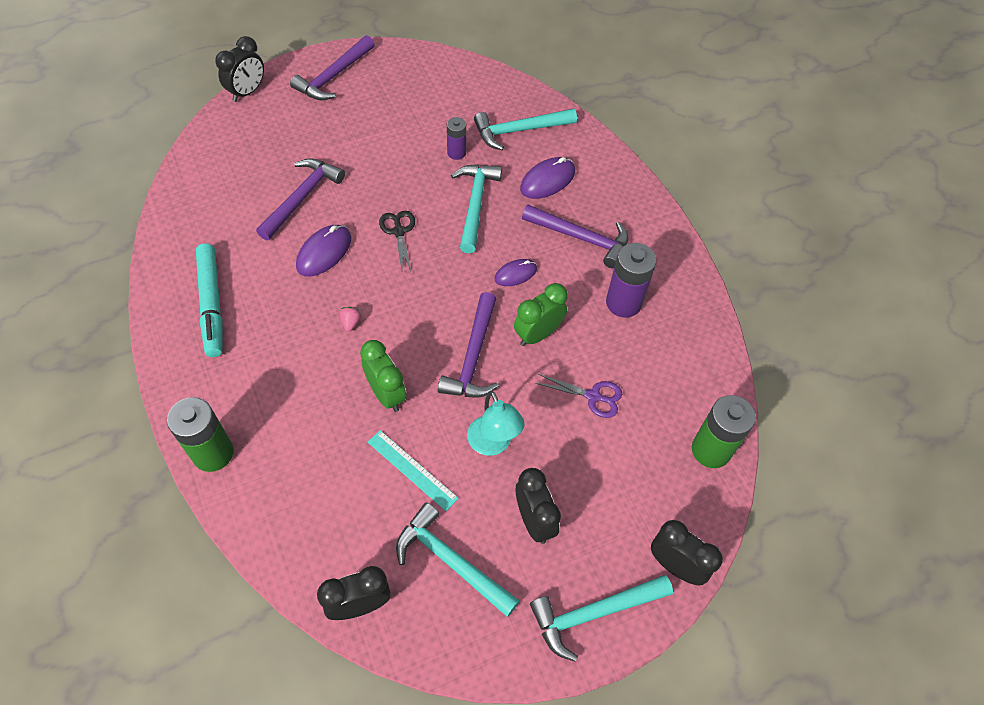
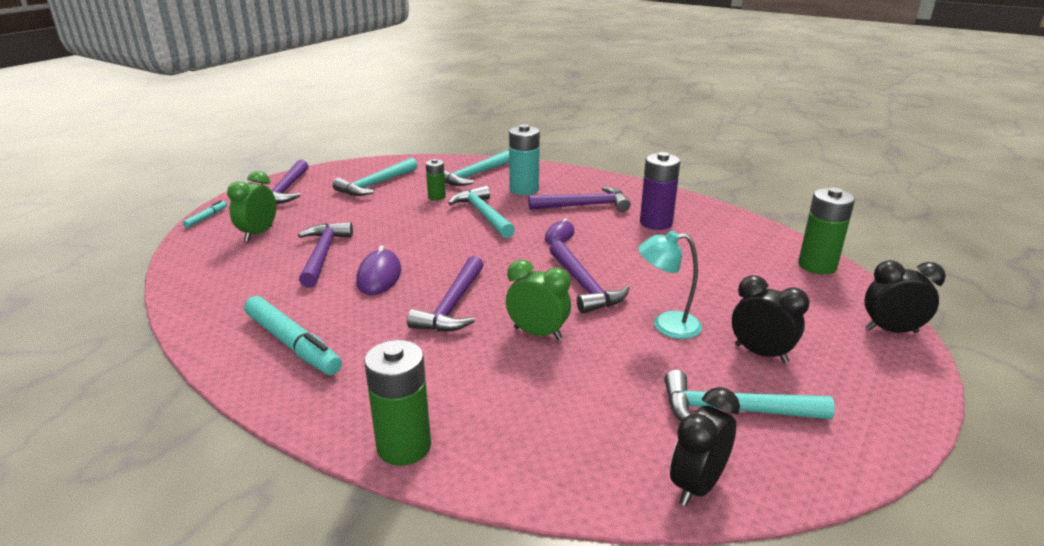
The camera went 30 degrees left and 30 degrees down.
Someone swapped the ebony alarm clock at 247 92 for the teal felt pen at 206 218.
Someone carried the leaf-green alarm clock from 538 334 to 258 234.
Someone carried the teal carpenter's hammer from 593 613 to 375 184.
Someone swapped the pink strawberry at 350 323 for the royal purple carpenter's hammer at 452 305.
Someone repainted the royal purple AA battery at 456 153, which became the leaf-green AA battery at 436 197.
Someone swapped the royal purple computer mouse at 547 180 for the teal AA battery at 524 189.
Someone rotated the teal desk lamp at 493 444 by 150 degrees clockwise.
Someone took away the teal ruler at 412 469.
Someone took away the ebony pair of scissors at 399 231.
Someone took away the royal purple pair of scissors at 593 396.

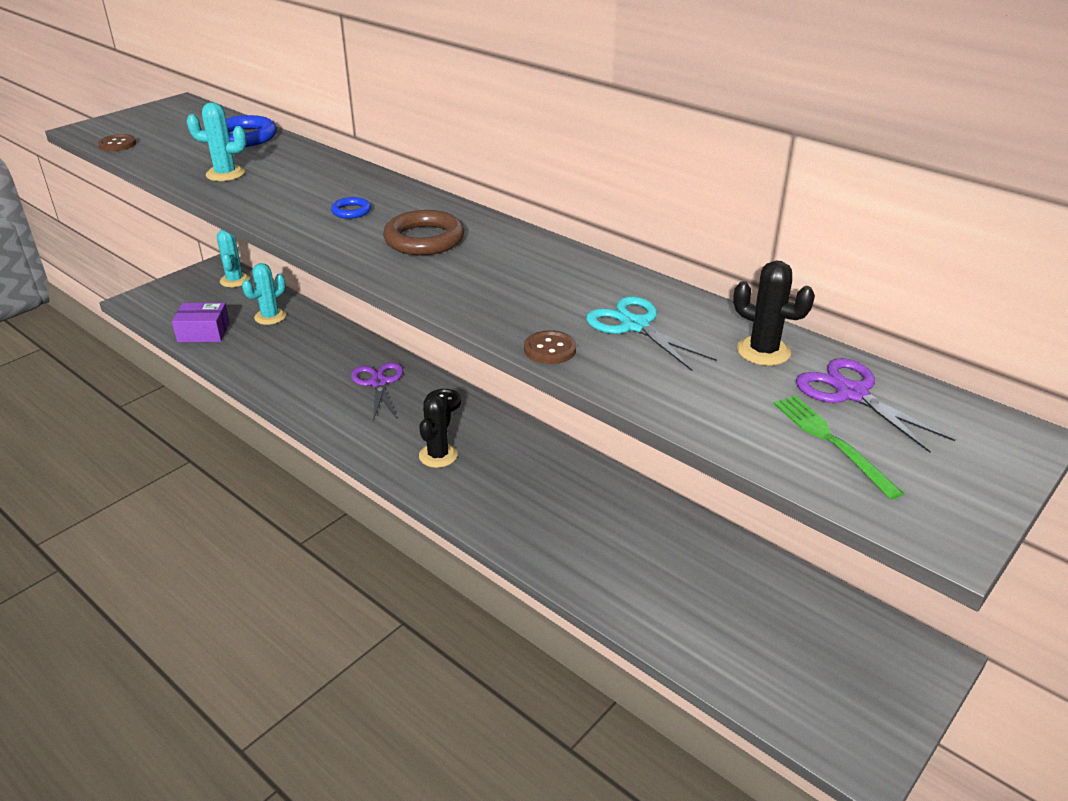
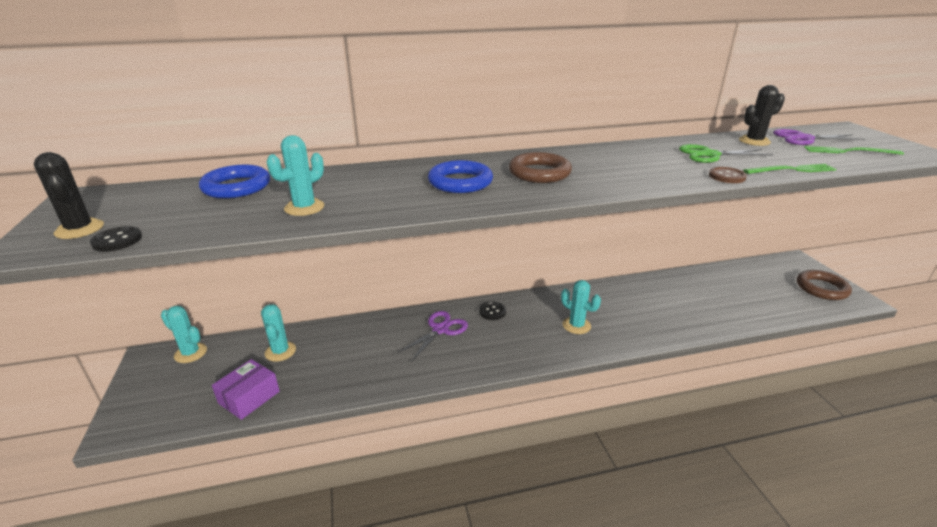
The camera went 55 degrees left and 5 degrees down.
Someone carried the ebony cactus from 438 455 to 79 229.
Someone repainted the russet sewing button at 117 144, which became the ebony sewing button at 117 240.
Someone rotated the royal purple pair of scissors at 378 383 by 105 degrees clockwise.
Someone scaled the blue torus at 351 211 by 1.93.
Someone put down the teal cactus at 576 325.
Someone repainted the teal pair of scissors at 635 326, which became the leaf-green pair of scissors at 710 155.
Someone put down the leaf-green dinner fork at 792 170.
Someone put down the russet torus at 821 288.

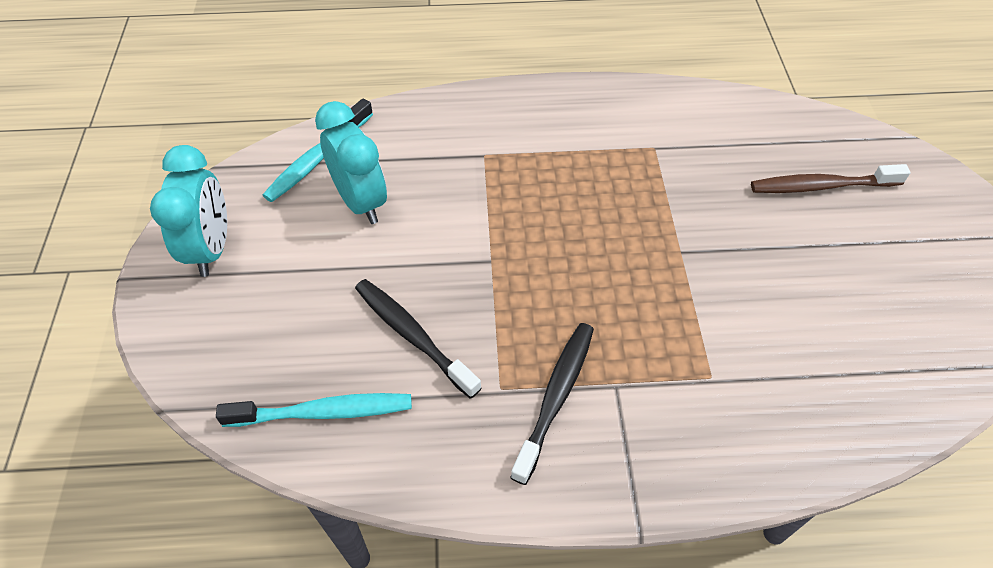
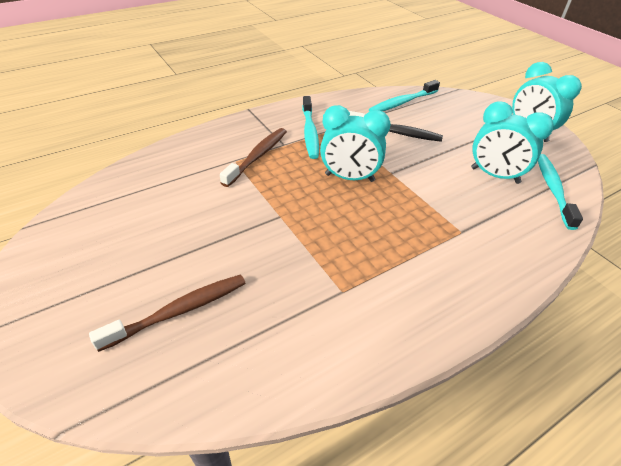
The camera went 150 degrees right and 10 degrees down.
Someone put down the russet tooth brush at 257 156.
Someone repainted the ebony tooth brush at 556 397, which became the teal tooth brush at 310 132.
Someone put down the teal alarm clock at 349 178.

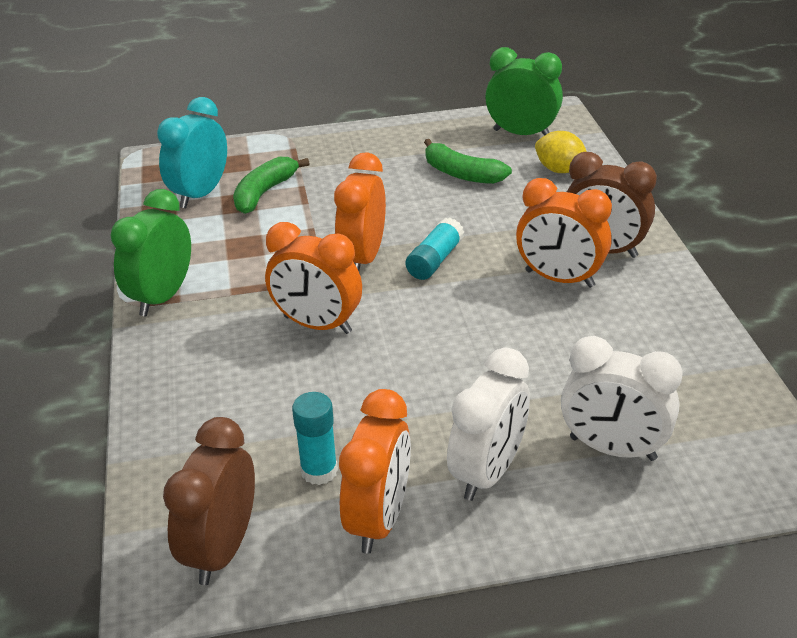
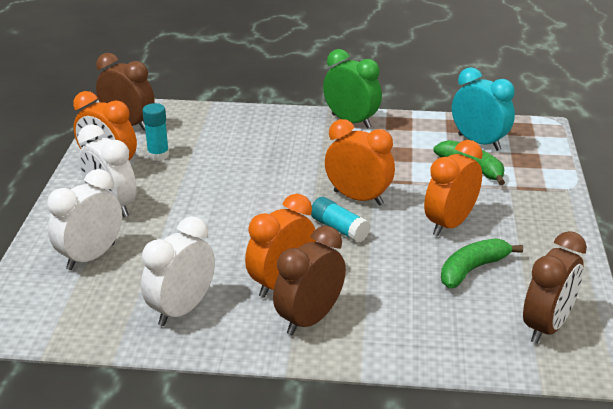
The camera went 105 degrees right and 5 degrees down.
Someone put down the pure white alarm clock at 182 310.
Someone carried the orange alarm clock from 317 325 to 449 224.
Someone repainted the leaf-green alarm clock at 521 134, which became the russet alarm clock at 547 326.
Someone took away the yellow citrus fruit at 560 170.

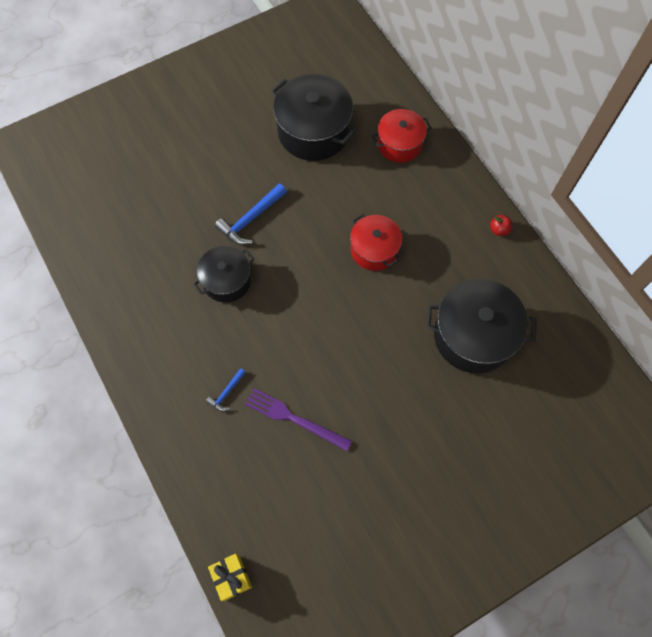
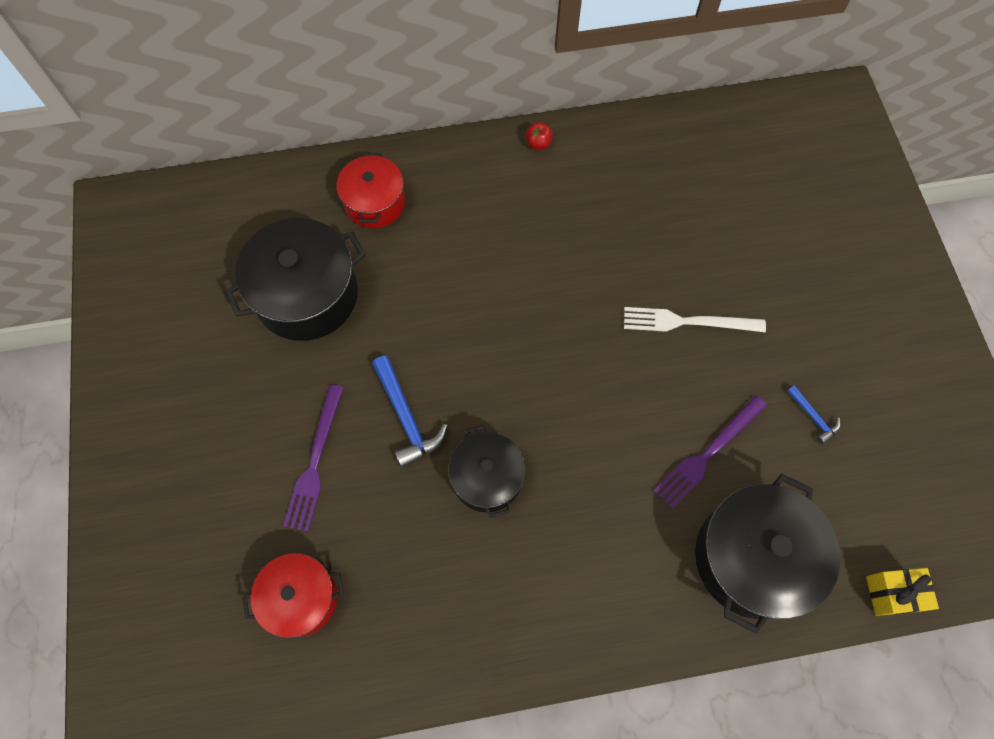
The camera went 70 degrees left and 0 degrees up.
Someone carried the scarlet stockpot from 374 250 to 301 598.
Someone put down the royal purple dinner fork at 315 462.
Someone put down the pure white dinner fork at 687 322.
Someone carried the ebony stockpot from 473 335 to 752 558.
Someone carried the blue carpenter's hammer from 226 393 to 813 417.

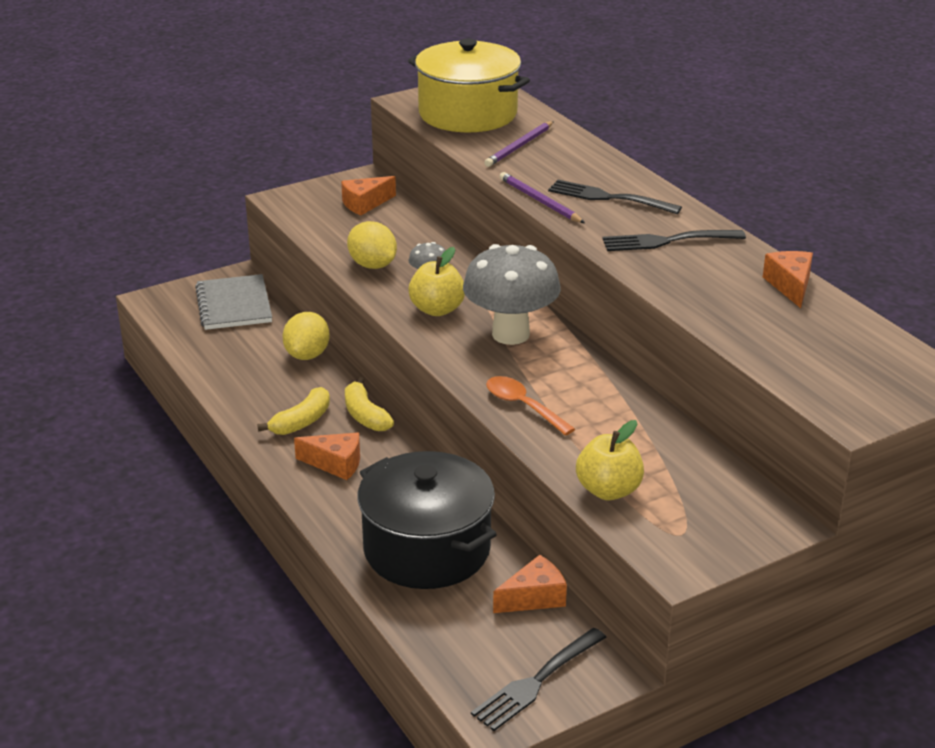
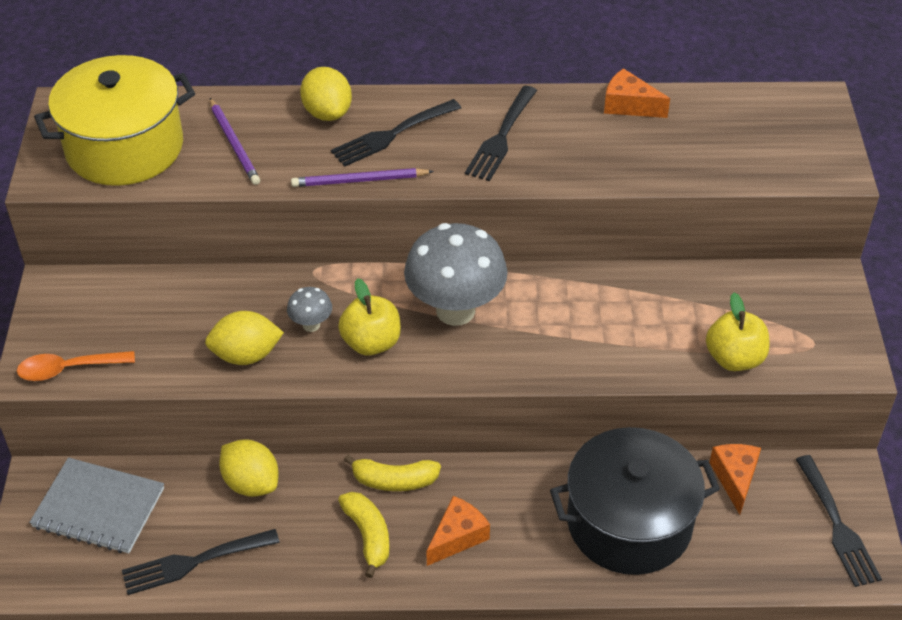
The camera went 60 degrees left and 15 degrees up.
Someone carried the orange teaspoon from 523 406 to 68 369.
Someone put down the ebony dinner fork at 194 562.
Someone put down the yellow citrus fruit at 327 113.
Someone took away the orange cheese at 365 204.

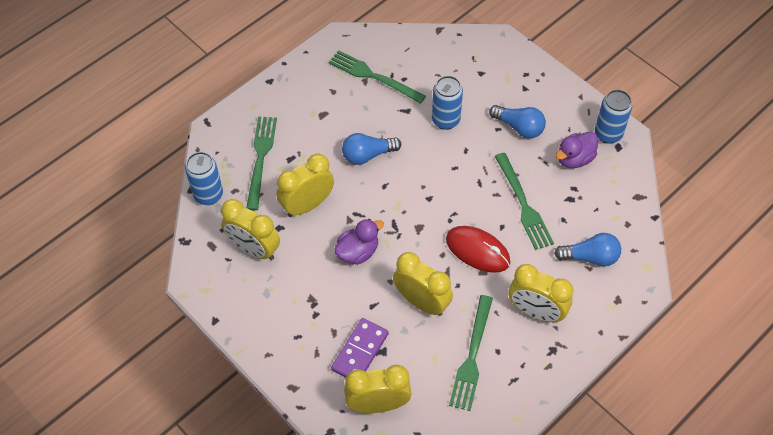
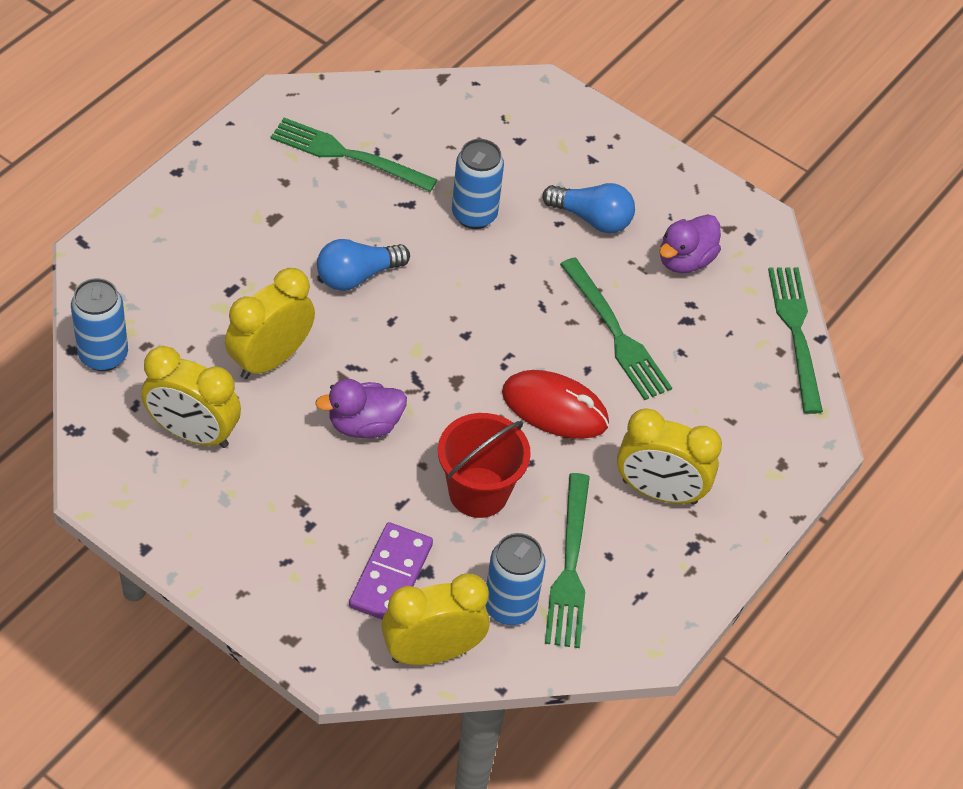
The camera went 15 degrees left and 5 degrees down.
Someone rotated the royal purple rubber duck at 358 252 by 150 degrees counterclockwise.
Someone swapped the yellow alarm clock at 422 302 for the scarlet bucket at 478 492.
Someone carried the blue soda can from 608 134 to 510 606.
Someone carried the leaf-green dinner fork from 261 158 to 796 332.
Someone took away the blue light bulb at 590 257.

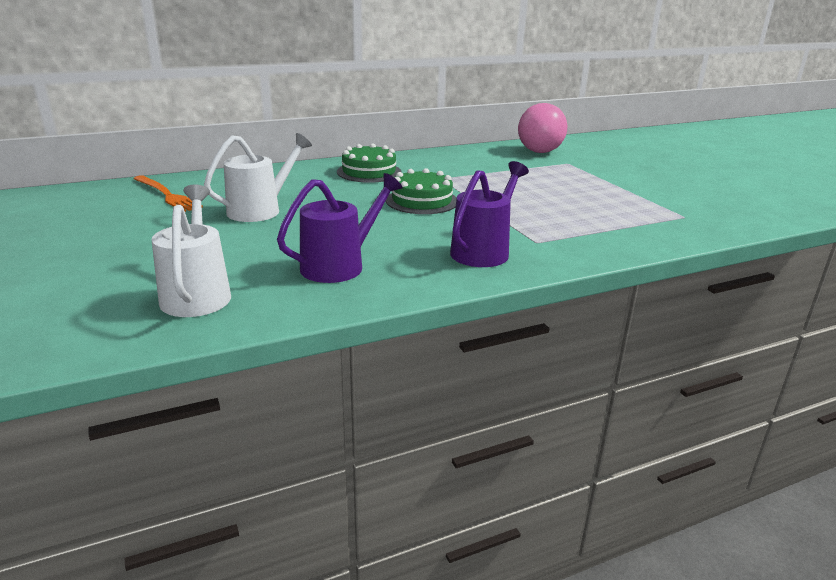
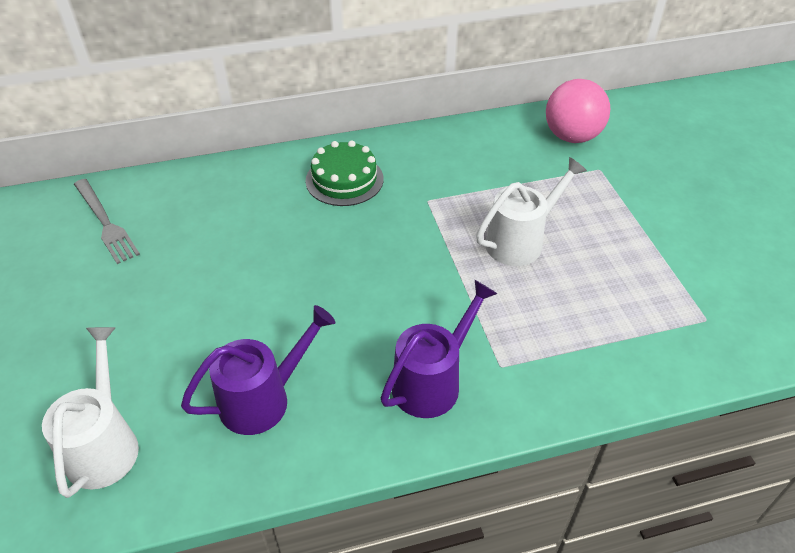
The camera went 10 degrees right and 20 degrees up.
Someone repainted the orange dinner fork at 166 195, which became the ash-grey dinner fork at 105 222.
Someone carried the pure white watering can from 261 210 to 520 241.
Someone took away the leaf-green layer cake at 422 201.

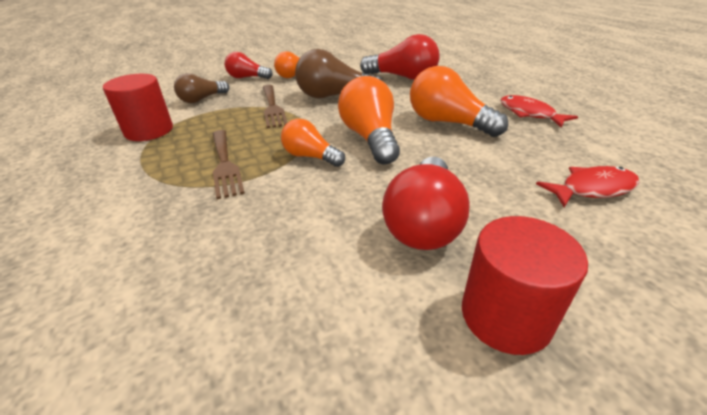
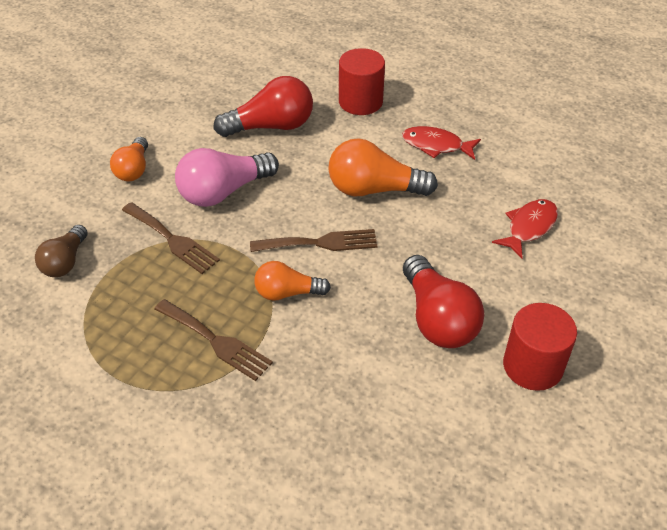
The camera went 35 degrees left and 10 degrees up.
Someone repainted the russet light bulb at 334 96, which became the pink light bulb at 223 192.
Someone swapped the orange light bulb at 370 138 for the russet dinner fork at 320 243.
Someone carried the scarlet cylinder from 149 131 to 360 102.
Someone took away the scarlet light bulb at 247 77.

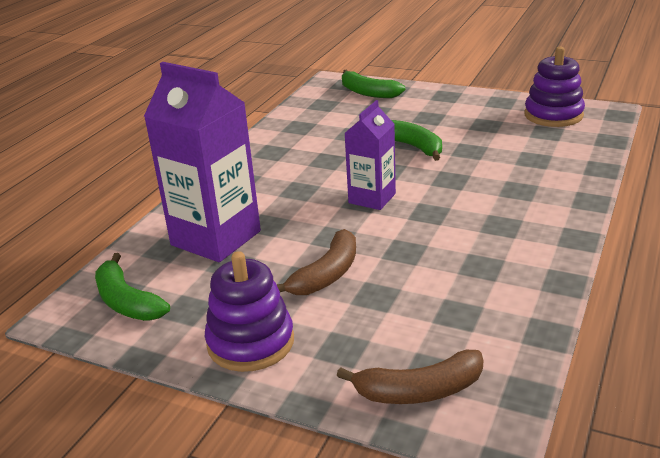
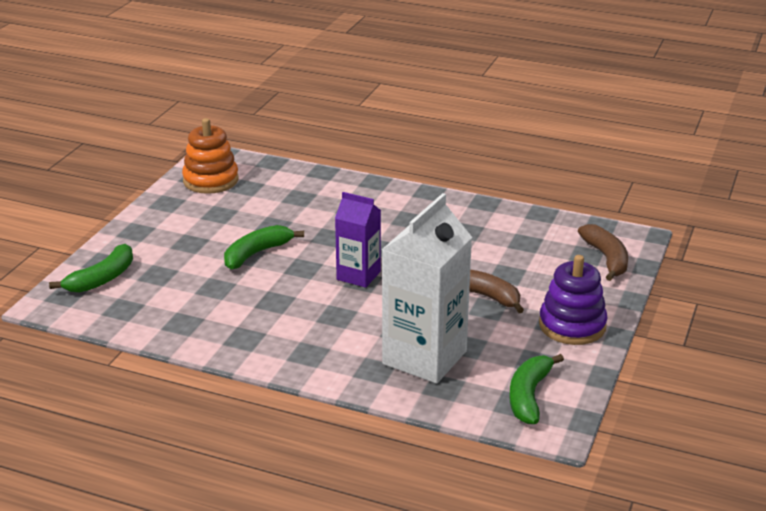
The camera went 95 degrees left and 0 degrees up.
Someone repainted the royal purple stacking toy at 553 115, which became the orange stacking toy at 211 180.
Someone repainted the royal purple carton at 216 238, which became the pure white carton at 424 357.
Someone rotated the leaf-green toy banana at 127 301 by 150 degrees clockwise.

